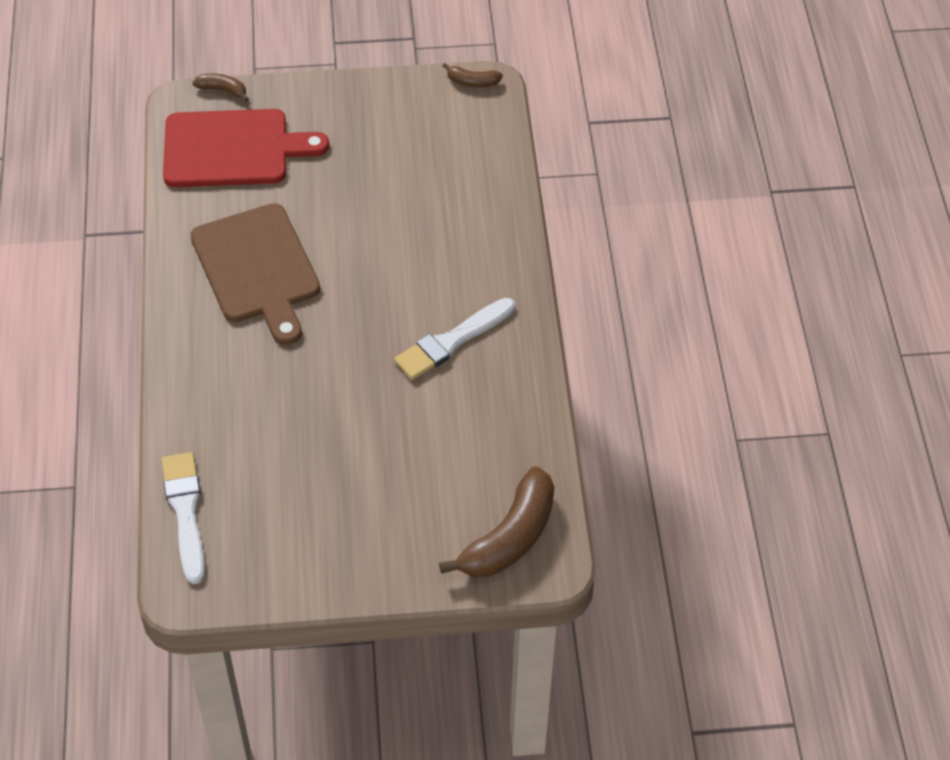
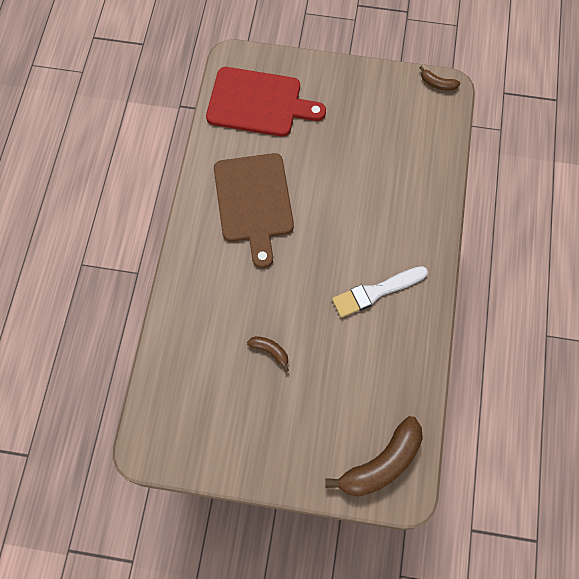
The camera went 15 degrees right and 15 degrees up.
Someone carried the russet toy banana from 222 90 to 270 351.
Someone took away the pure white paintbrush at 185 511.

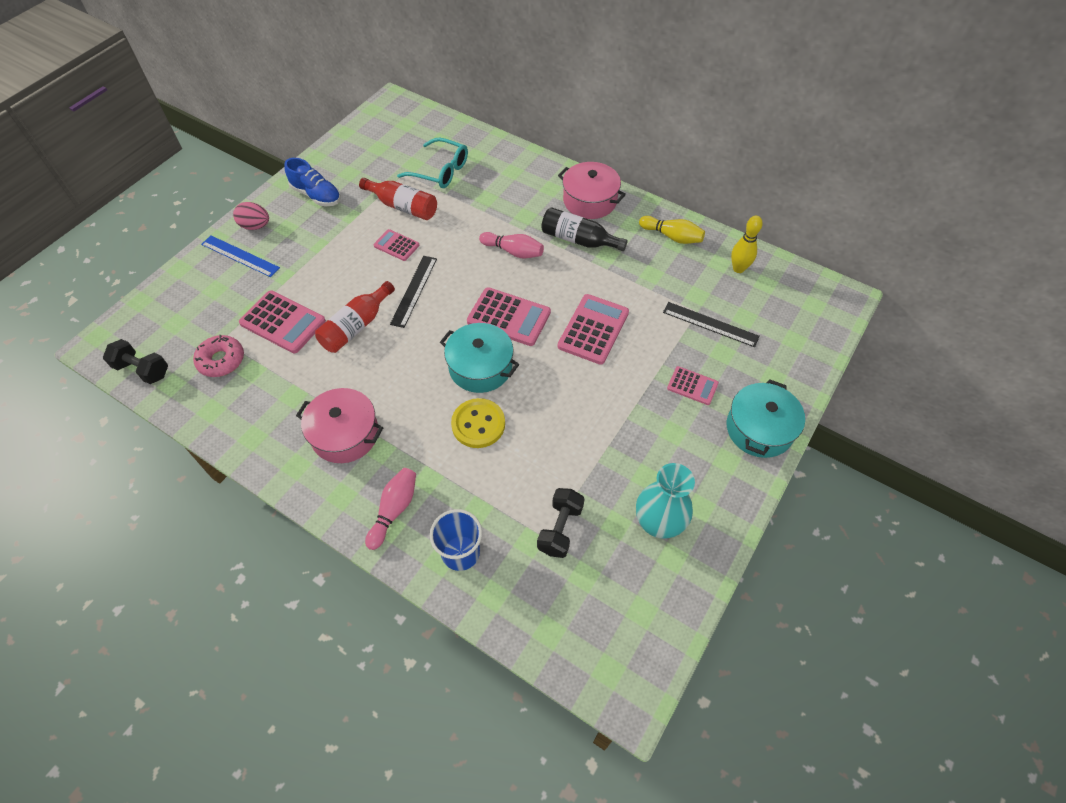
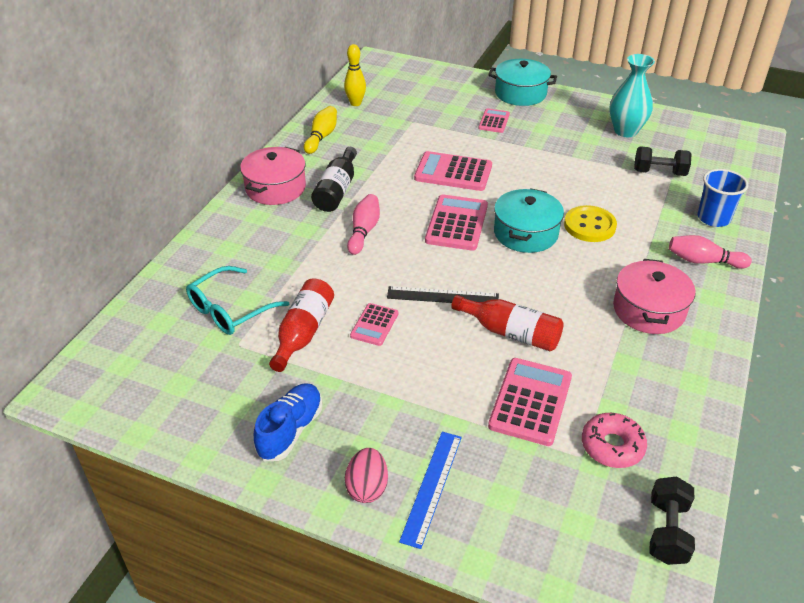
The camera went 100 degrees left and 15 degrees down.
Someone rotated the teal eyeglasses at 440 171 by 150 degrees counterclockwise.
Someone took away the ebony ruler at 710 324.

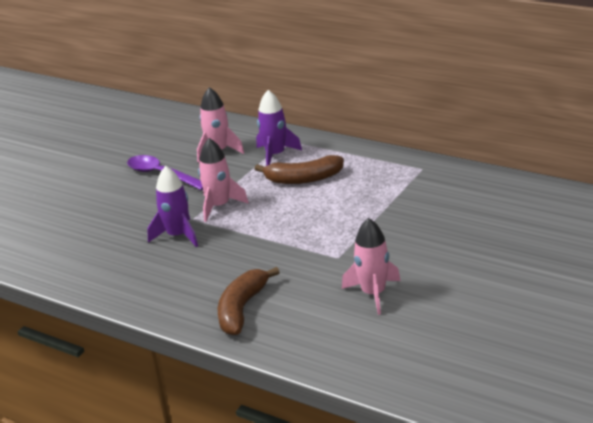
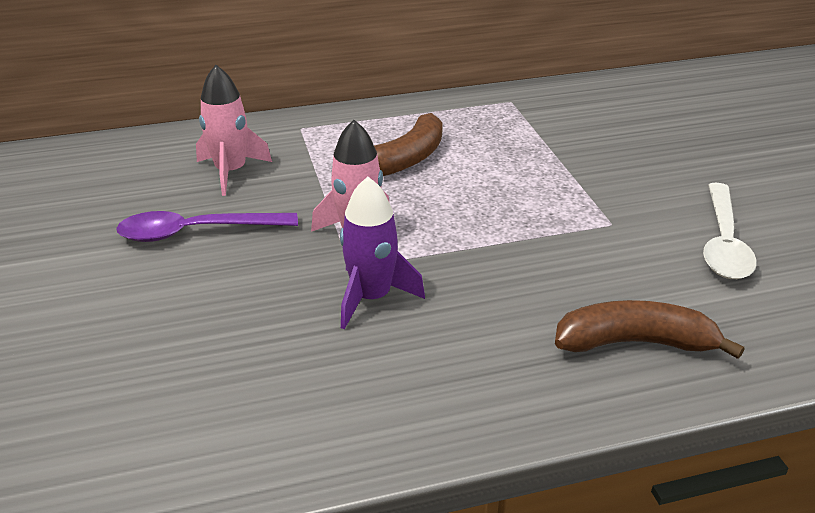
The camera went 50 degrees left and 5 degrees up.
Someone rotated the russet toy banana at 242 309 by 120 degrees clockwise.
Someone swapped the pink spaceship at 373 294 for the pure white teaspoon at 723 242.
Someone took away the royal purple spaceship at 275 155.

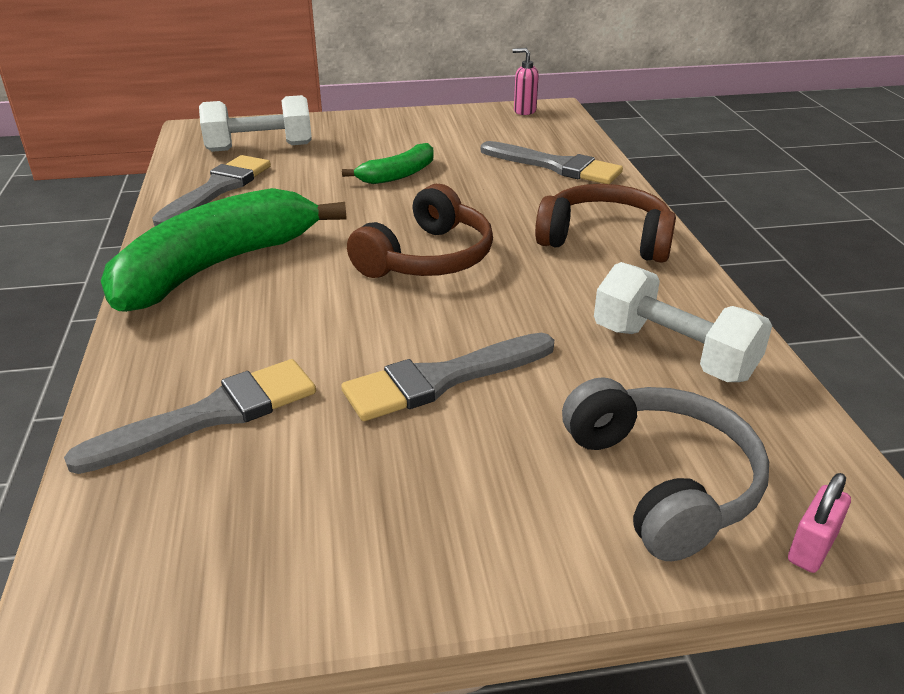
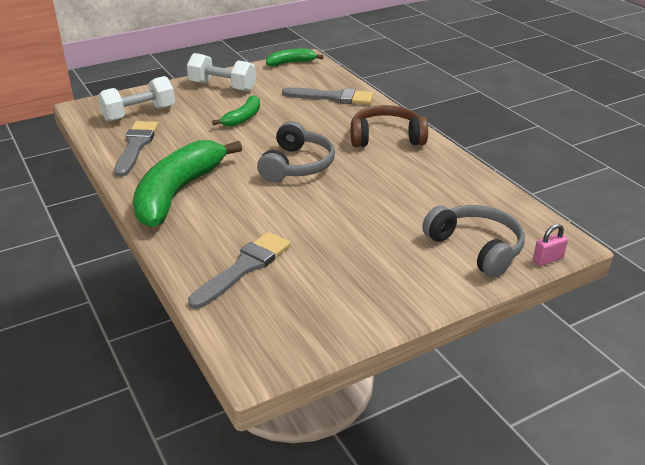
The camera went 20 degrees left and 0 degrees up.
Someone carried the pure white free weight from 672 352 to 222 86.
Someone repainted the russet headset at 427 258, which became the ash-grey headset at 296 165.
Someone swapped the pink soap pump at 524 111 for the leaf-green toy banana at 291 63.
Someone rotated the pink padlock at 811 548 by 45 degrees clockwise.
Someone took away the ash-grey paintbrush at 442 379.

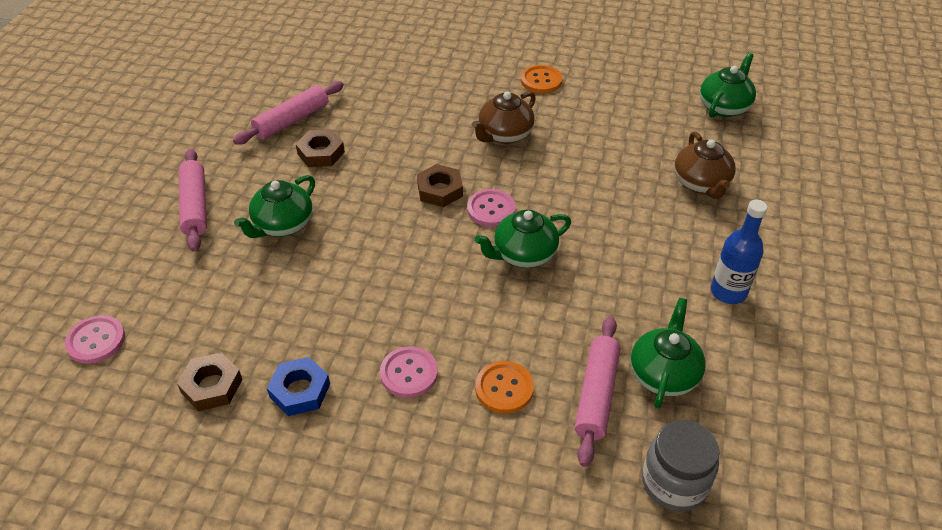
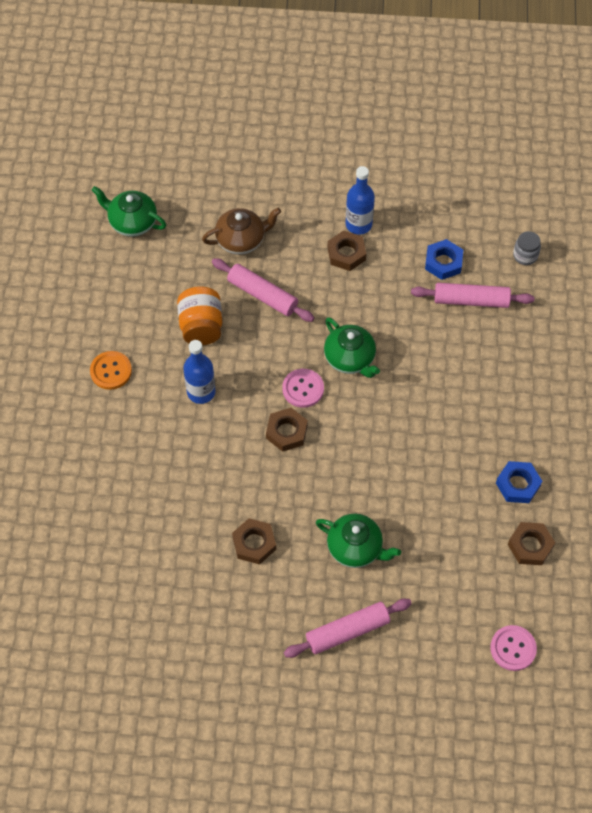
The camera went 100 degrees left and 15 degrees up.
Someone put down the orange preserve jar at 201 326.
Someone swapped the russet china teapot at 504 135 for the blue bottle at 201 392.
Someone carried the pink dough roller from 292 120 to 262 295.
Someone put down the russet hex nut at 346 253.
Someone swapped the leaf-green china teapot at 664 374 for the blue hex nut at 443 262.
Someone scaled the ash-grey preserve jar at 674 483 by 0.61.
Someone took away the pink sewing button at 409 373.
Someone took away the orange sewing button at 504 388.

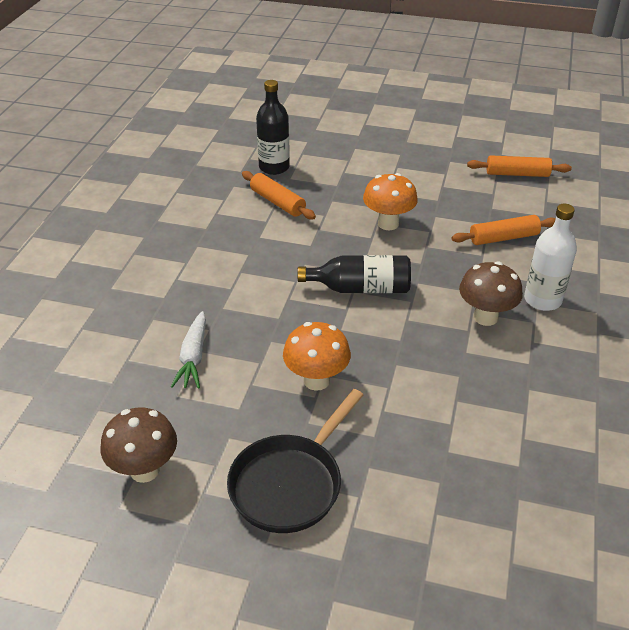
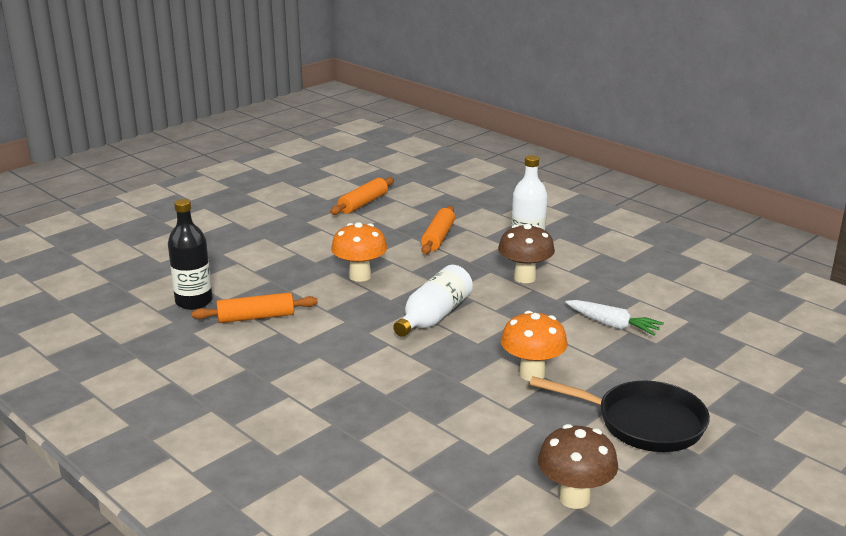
The camera went 60 degrees left and 15 degrees down.
Someone repainted the ebony bottle at 360 288, which became the pure white bottle at 434 317.
Someone rotated the ebony frying pan at 290 484 by 45 degrees counterclockwise.
Someone carried the pure white root vegetable from 193 357 to 612 325.

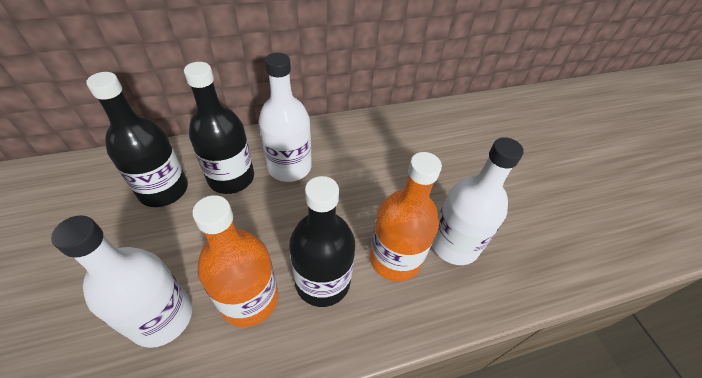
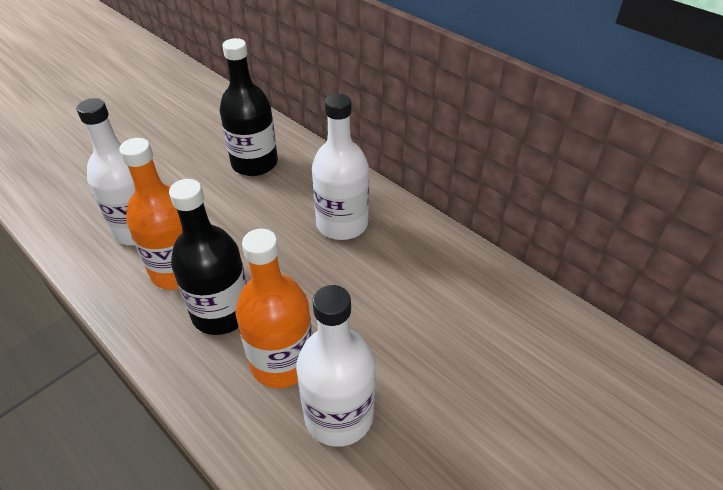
The camera went 65 degrees right and 5 degrees down.
Someone took away the ebony bottle at 231 178.

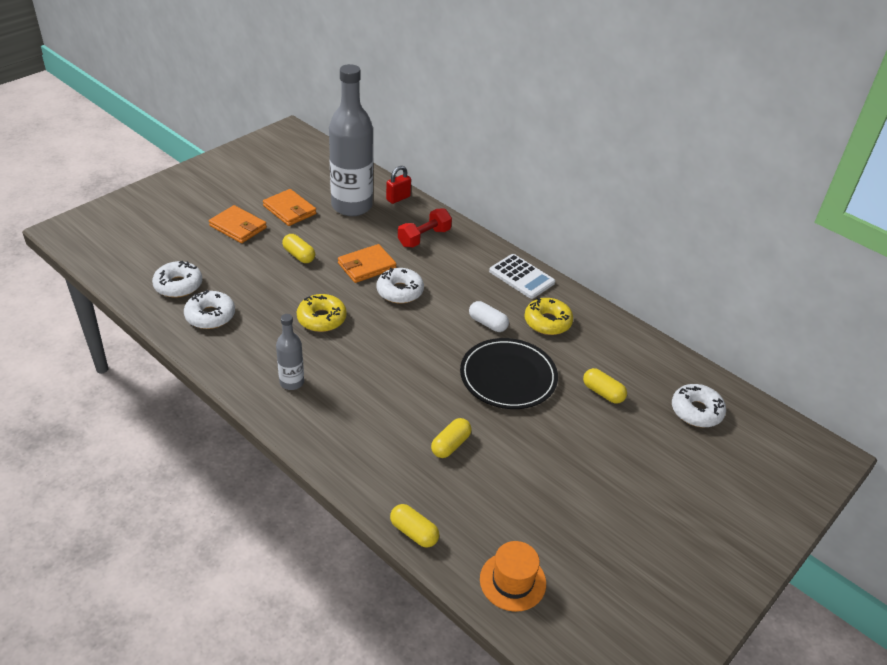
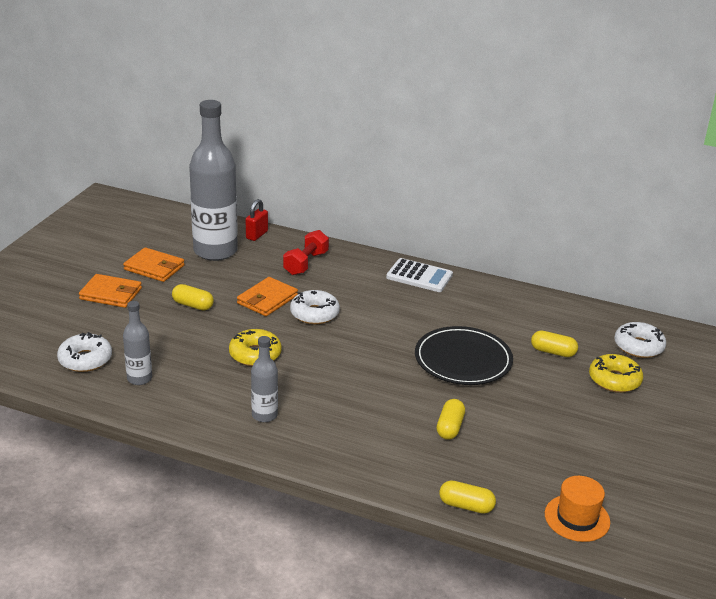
The camera went 20 degrees left and 10 degrees down.
Someone swapped the pure white donut at 210 316 for the ash-grey bottle at 139 378.
Someone carried the yellow donut from 547 322 to 614 380.
Someone took away the pure white capsule at 487 323.

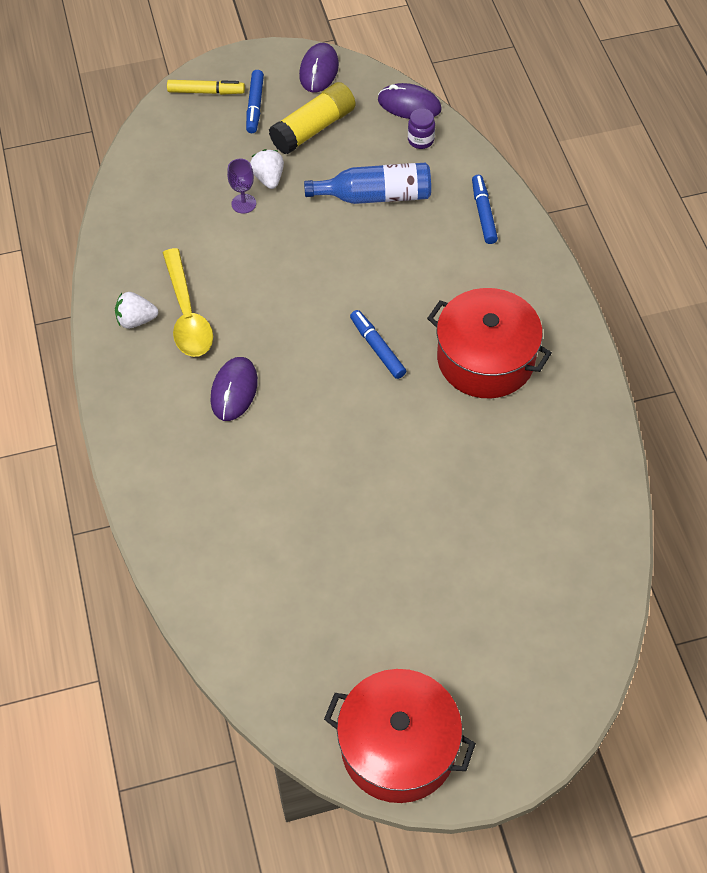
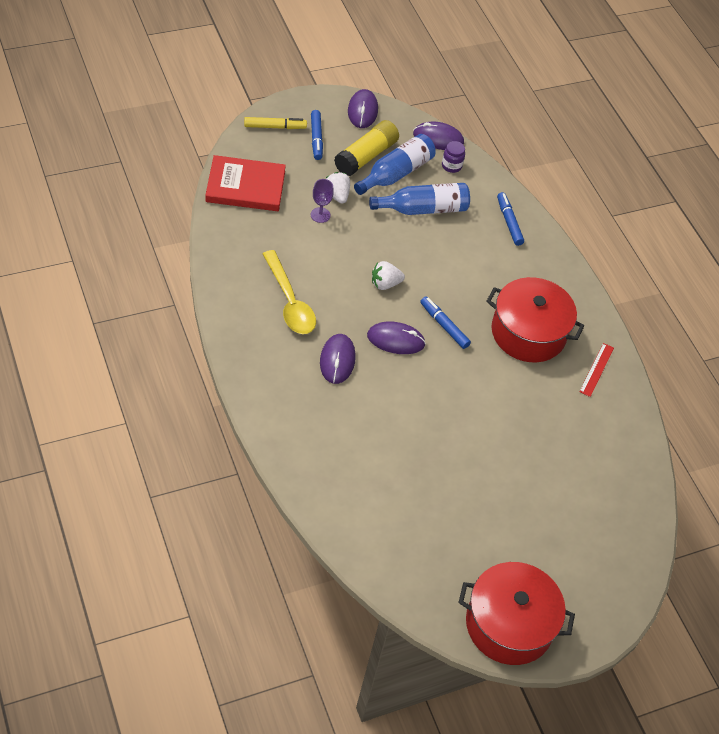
The camera went 15 degrees left and 5 degrees down.
Someone put down the scarlet book at 245 187.
Someone put down the blue bottle at 396 173.
Someone put down the royal purple computer mouse at 396 340.
Someone carried the pure white strawberry from 136 320 to 385 284.
Someone put down the scarlet ruler at 596 369.

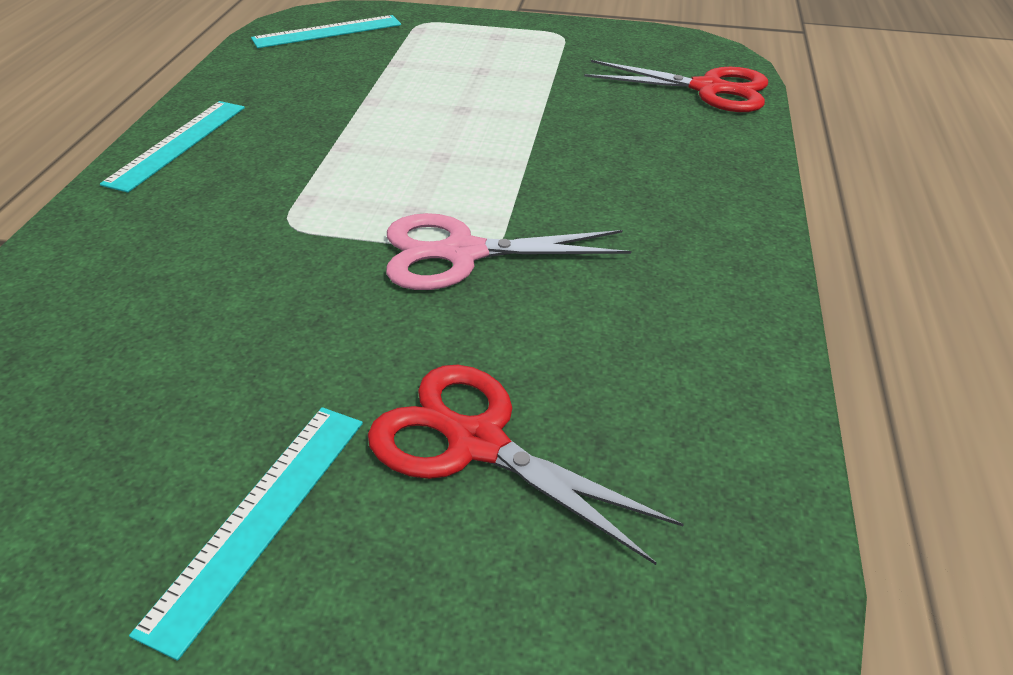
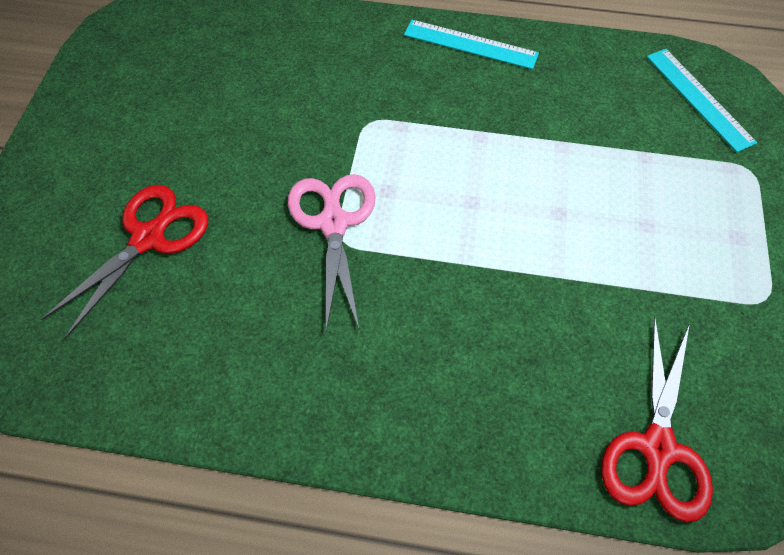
The camera went 90 degrees right and 20 degrees up.
Someone took away the teal ruler at 259 518.

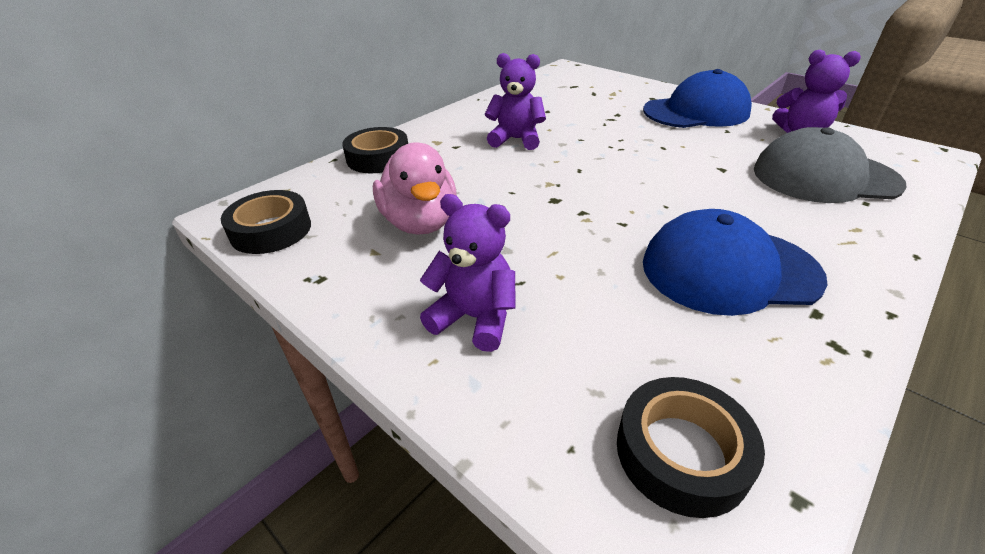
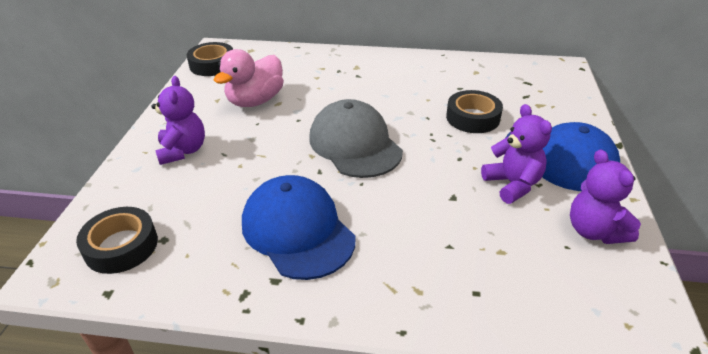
The camera went 55 degrees right and 0 degrees up.
Someone carried the ash-grey cap from 824 177 to 355 144.
Someone carried the ebony roll of tape from 378 158 to 473 118.
Someone carried the royal purple stuffed bear from 516 139 to 512 184.

